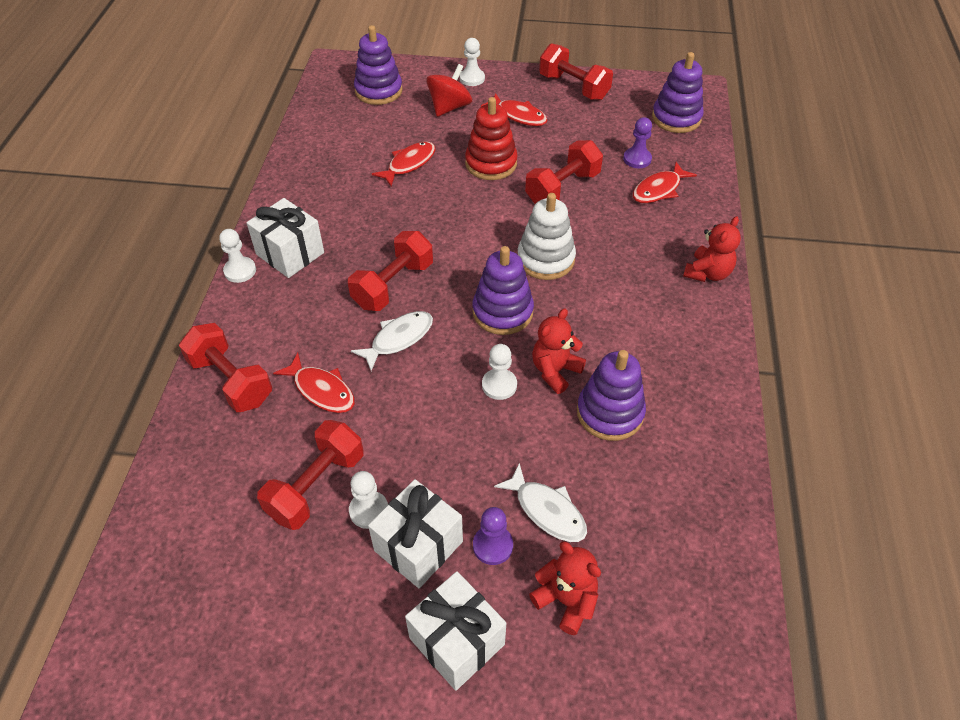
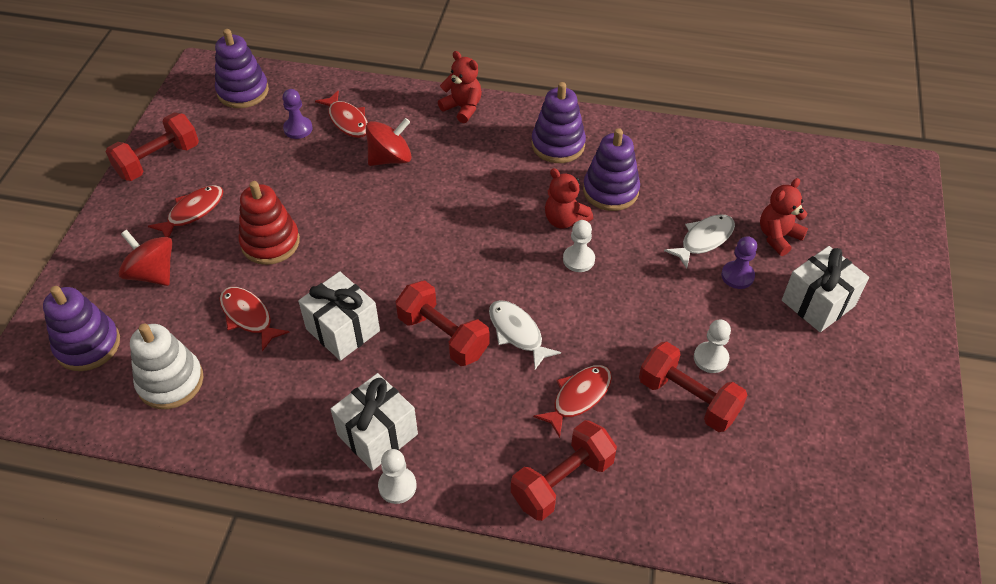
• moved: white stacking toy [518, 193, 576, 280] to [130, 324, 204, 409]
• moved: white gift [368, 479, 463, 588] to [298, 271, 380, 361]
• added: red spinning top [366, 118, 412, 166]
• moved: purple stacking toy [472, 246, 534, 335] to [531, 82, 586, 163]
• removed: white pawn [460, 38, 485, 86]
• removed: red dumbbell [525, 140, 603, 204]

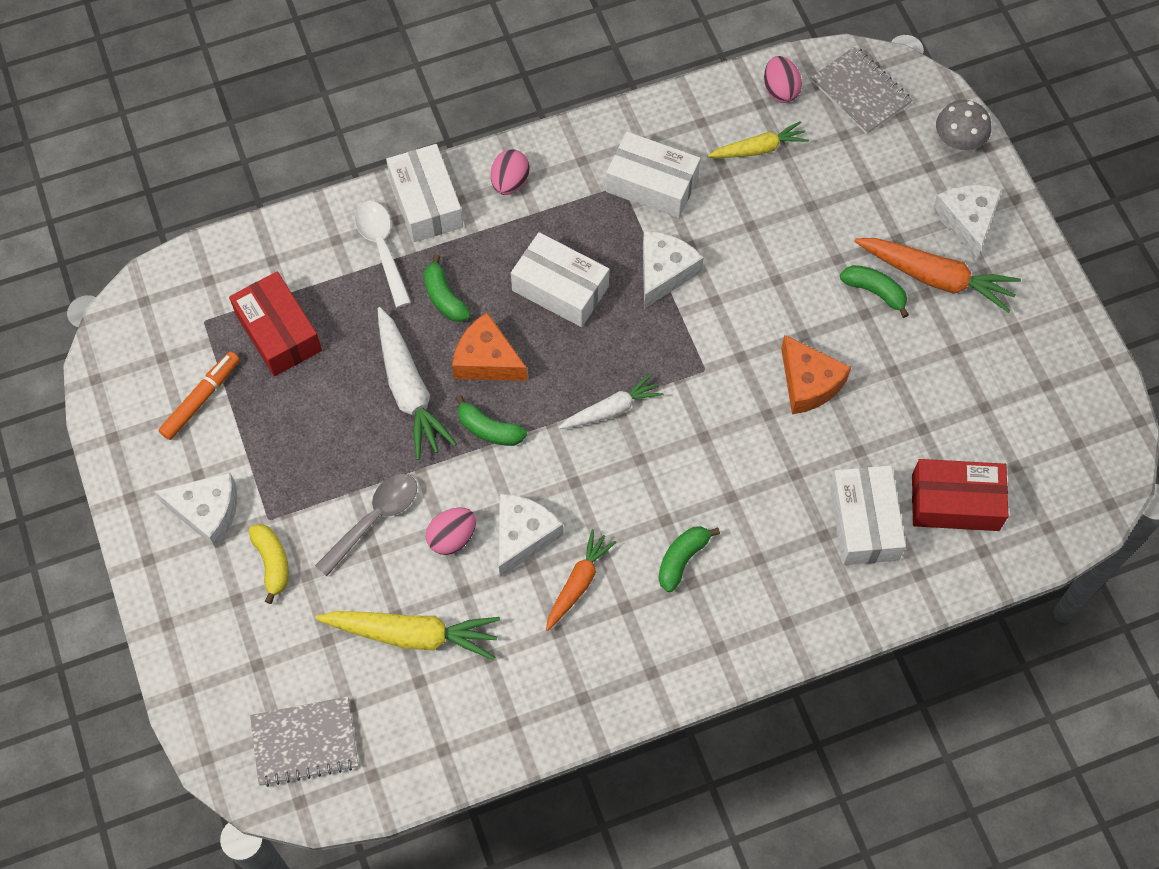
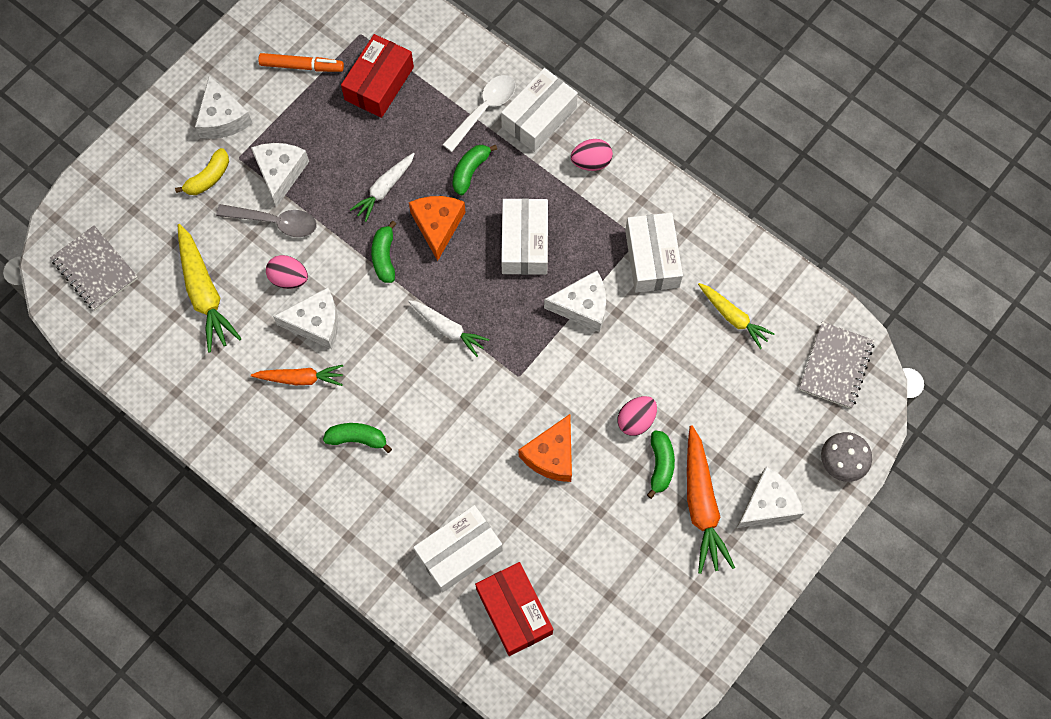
• added: white cheese [251, 143, 309, 207]
• resized: white carrot [378, 307, 457, 460] = [350, 153, 415, 222] x0.64
• moved: pink egg [764, 56, 802, 103] to [617, 396, 657, 436]

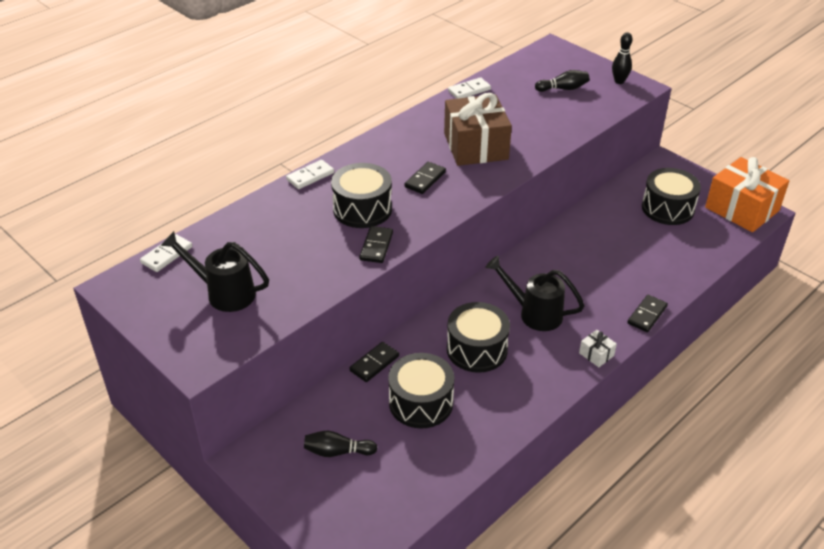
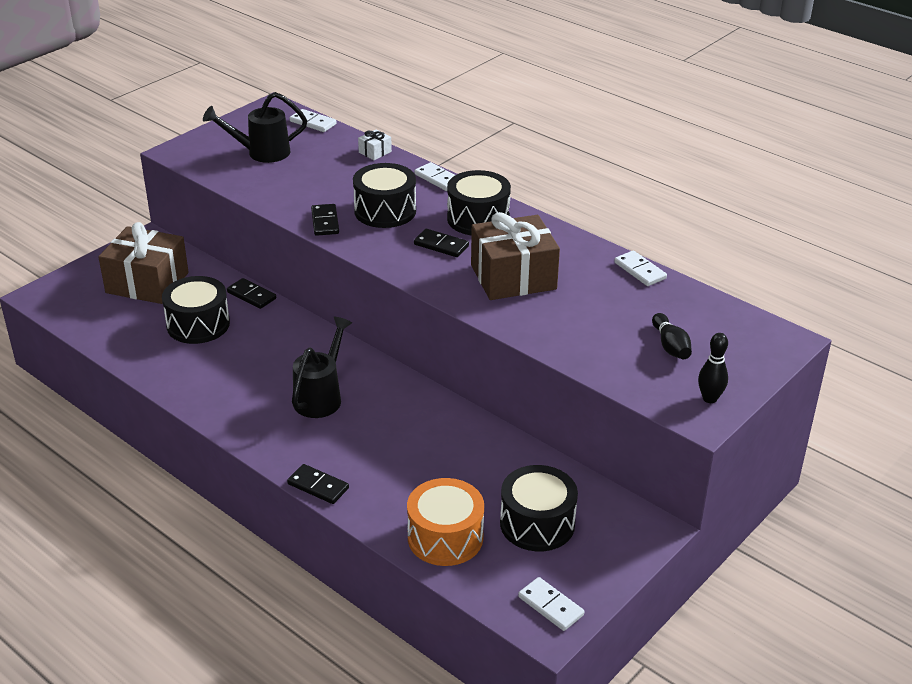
• replaced: black bowling pin [304, 431, 378, 457] to brown gift [98, 222, 189, 304]
• turned: black watering can [161, 231, 269, 312] = [203, 92, 307, 163] 120 degrees counterclockwise
• turned: black domino [359, 226, 393, 263] = [311, 204, 339, 236] 75 degrees clockwise
• moved: white gift [579, 330, 617, 367] to [358, 130, 392, 160]
• added: orange drum [407, 478, 484, 566]
• moved: black drum [447, 302, 510, 373] to [447, 170, 511, 235]
• replaced: orange gift [705, 157, 789, 232] to white domino [518, 577, 585, 631]

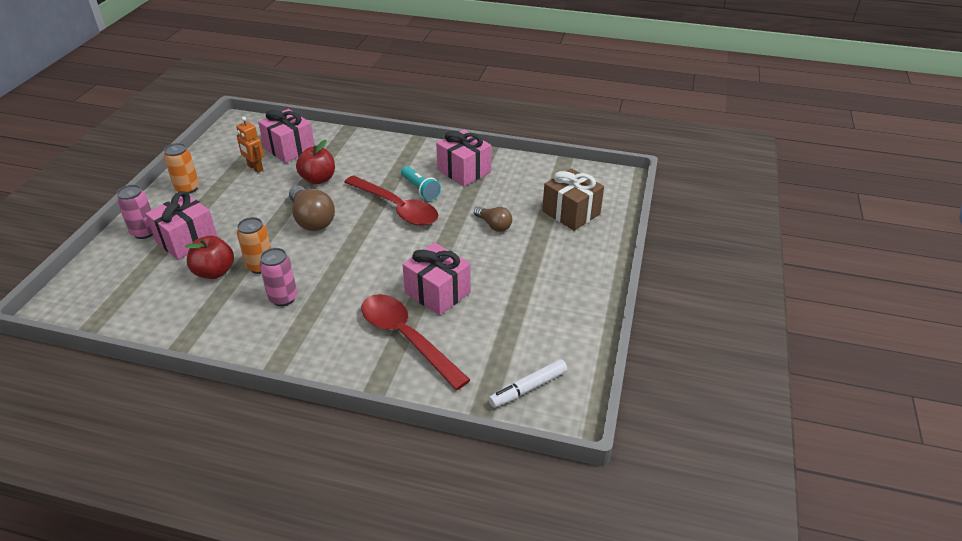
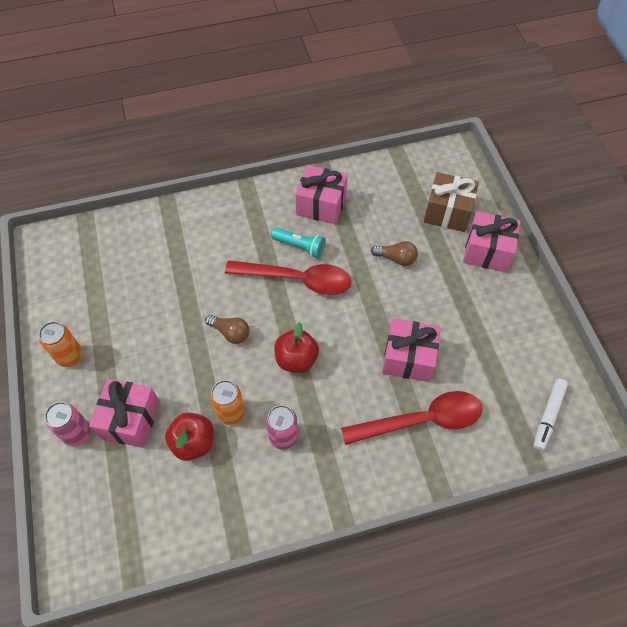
• resized: brown light bulb [289, 185, 335, 231] = [205, 315, 249, 344] x0.60
• moved: red apple [296, 140, 335, 184] to [274, 322, 319, 373]
• turned: red spoon [361, 294, 470, 390] = [341, 391, 482, 445] 150 degrees clockwise
• moved: pink gift [258, 109, 315, 163] to [463, 211, 520, 272]
• removed: orange robot [236, 117, 264, 173]

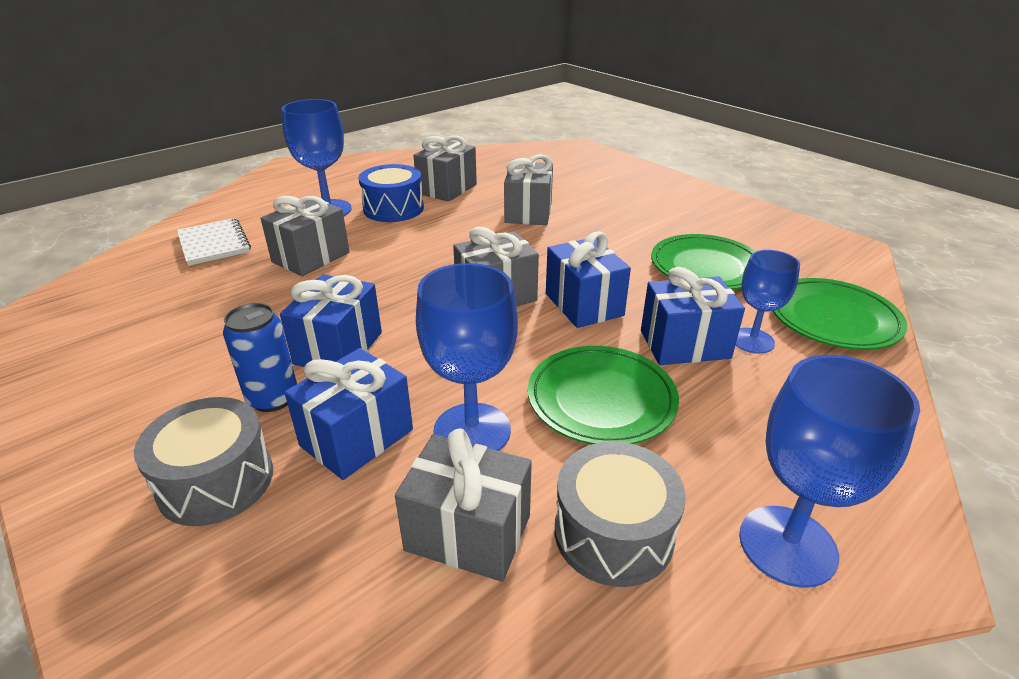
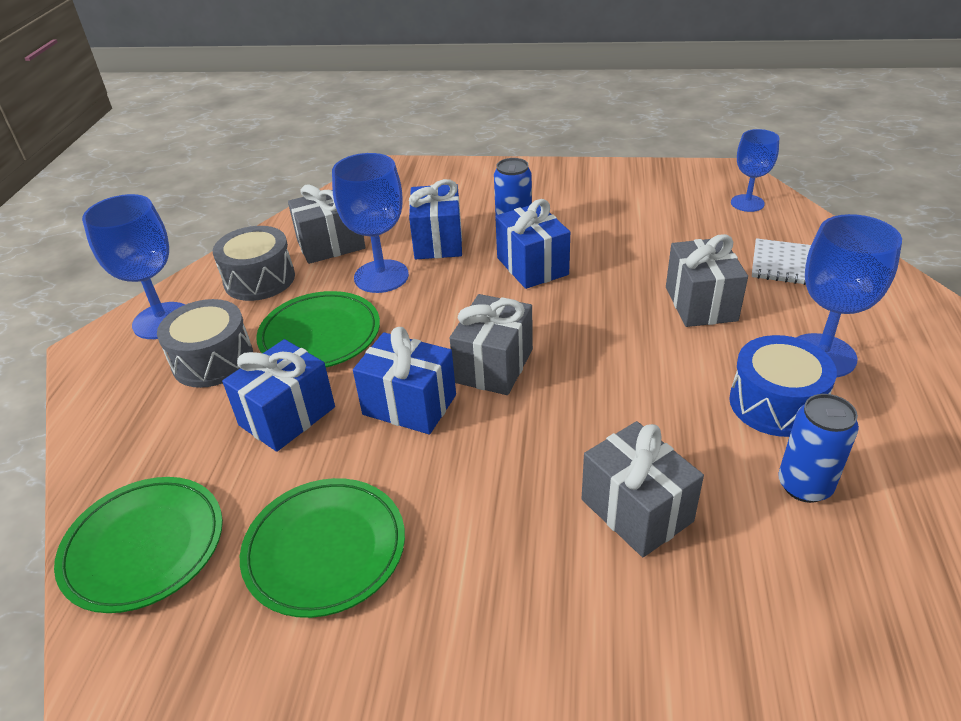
• moved: grey drum [134, 397, 273, 526] to [157, 299, 253, 388]
• moved: blue goblet [735, 250, 800, 354] to [731, 129, 779, 212]
• replaced: grey gift [413, 136, 477, 202] to blue can [778, 394, 859, 503]

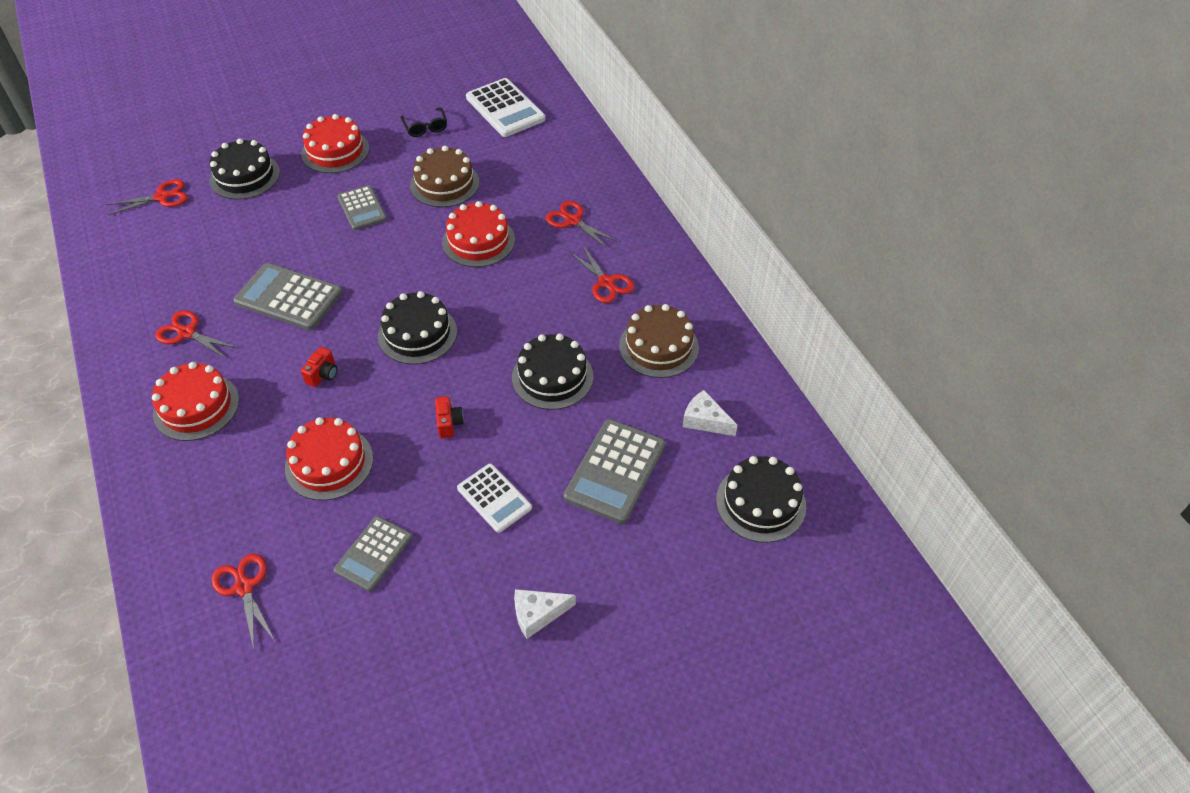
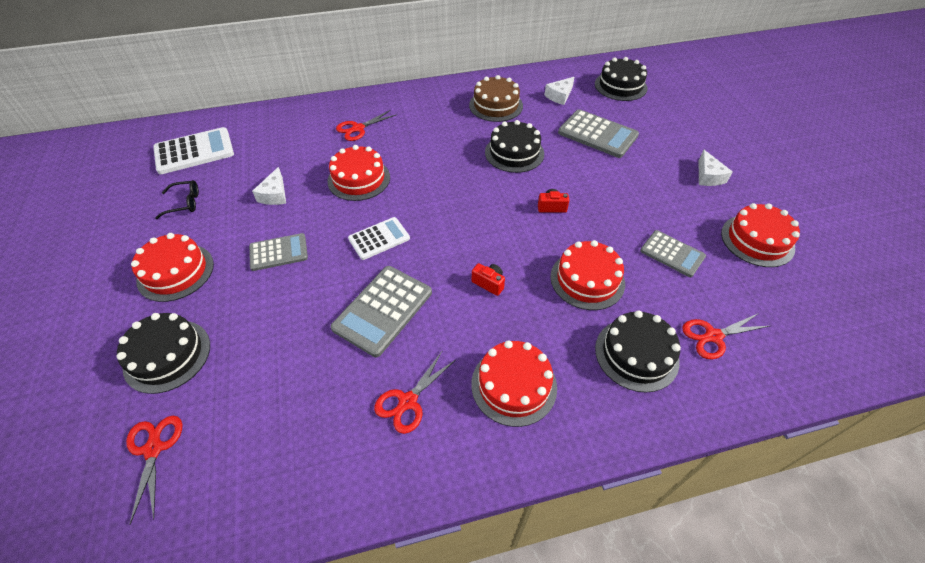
• replaced: brown cake [410, 146, 479, 207] to white cheese [252, 167, 286, 205]
• moved: white calculator [457, 464, 532, 533] to [348, 217, 410, 260]
• moved: black cake [378, 291, 457, 364] to [595, 310, 681, 393]
• added: red cake [721, 203, 800, 267]
• removed: red scissors [570, 245, 634, 303]

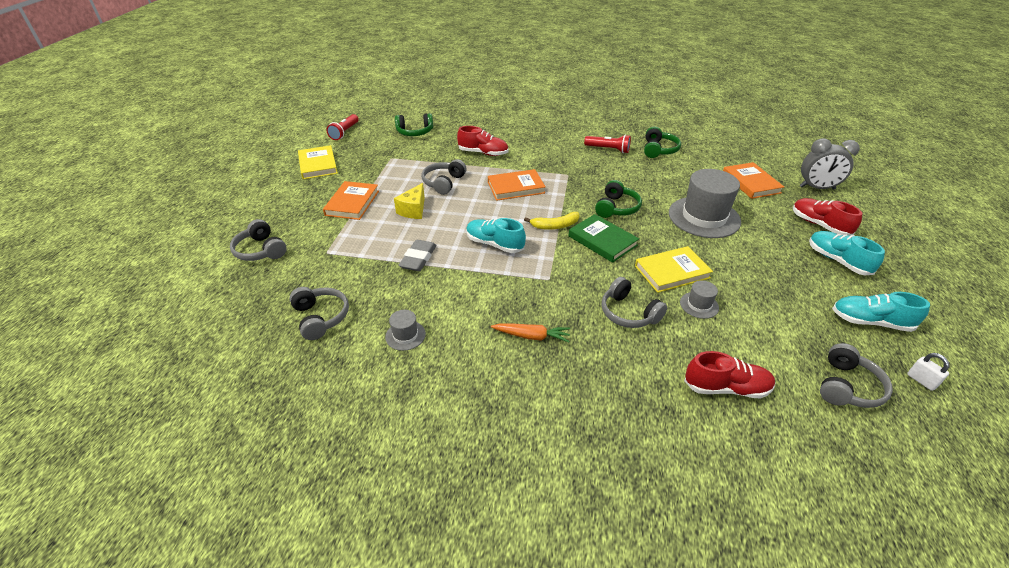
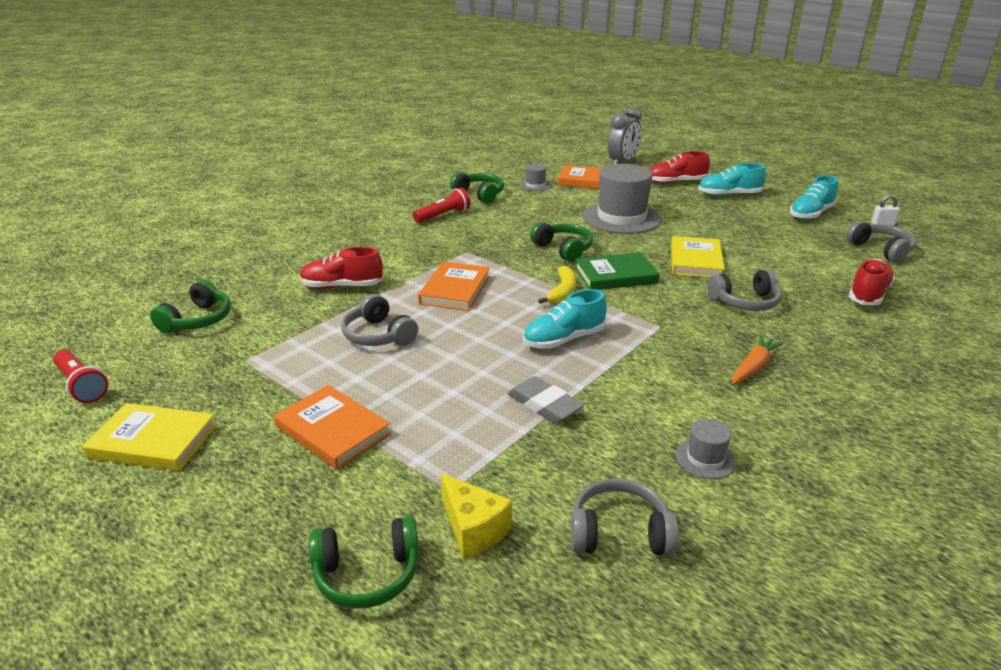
• turned: red shoe [457, 126, 508, 156] = [300, 247, 383, 288] 135 degrees counterclockwise
• recoloured: grey headphones [230, 219, 287, 261] to green headphones [309, 516, 419, 609]
• moved: yellow cheese [394, 183, 425, 219] to [441, 473, 512, 559]
• moved: grey hat [680, 280, 719, 319] to [520, 164, 551, 191]

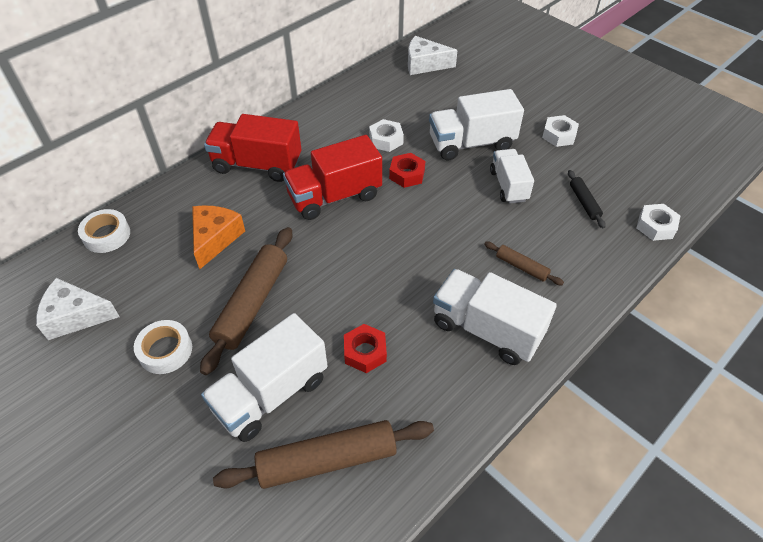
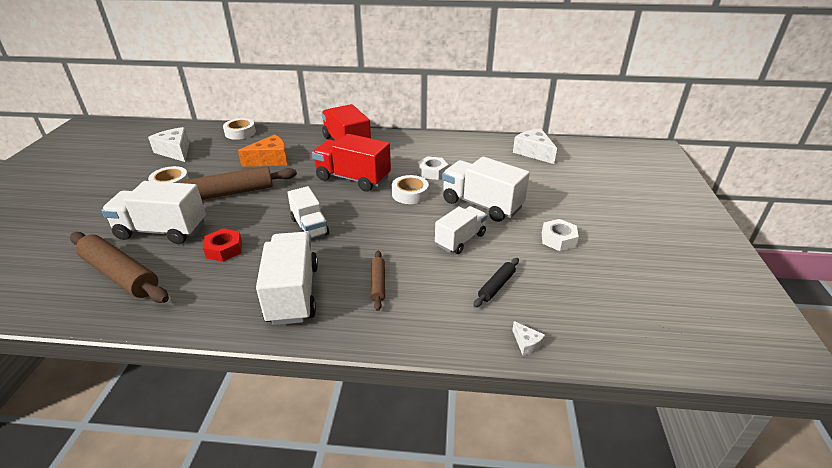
• added: white truck [287, 186, 329, 239]
• replaced: red nut [389, 153, 425, 188] to white tape [392, 175, 429, 204]
• replaced: white nut [636, 204, 680, 241] to white cheese [512, 321, 545, 356]

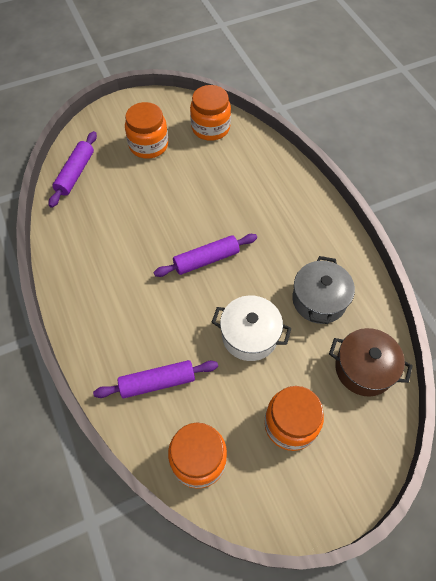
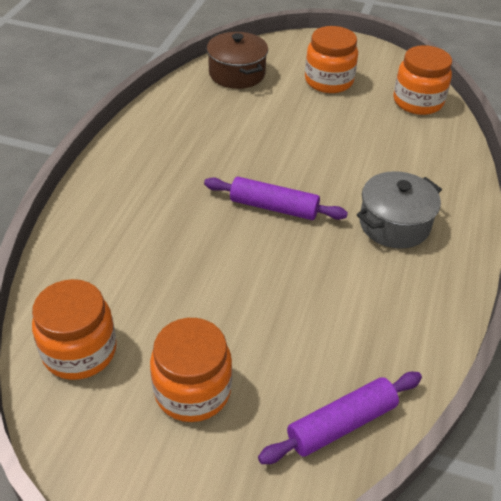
• moved: grey pot [292, 256, 355, 324] to [357, 171, 442, 249]
• removed: purple rolling pin [93, 360, 218, 398]
• removed: white pot [211, 295, 291, 361]

